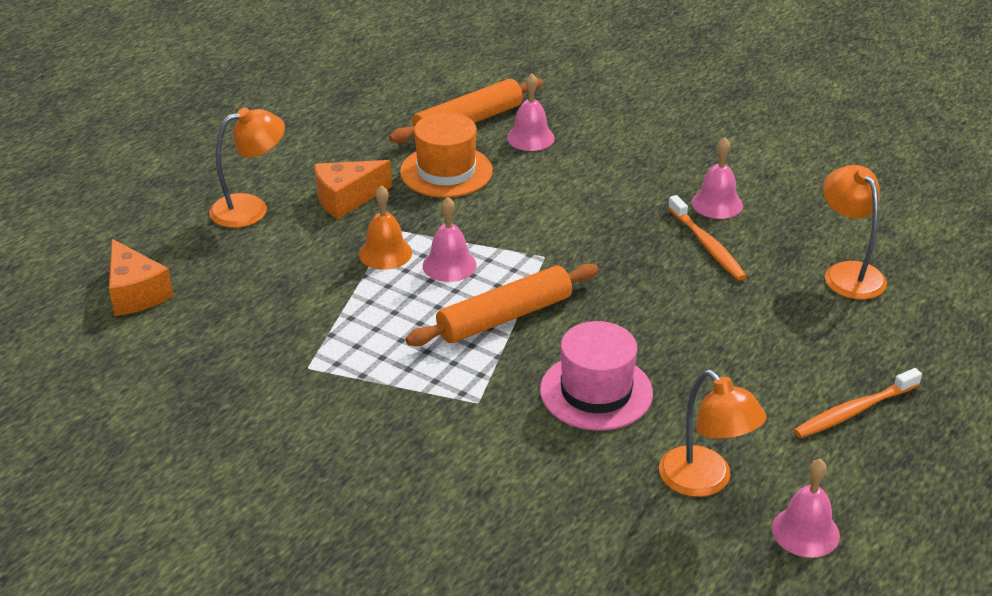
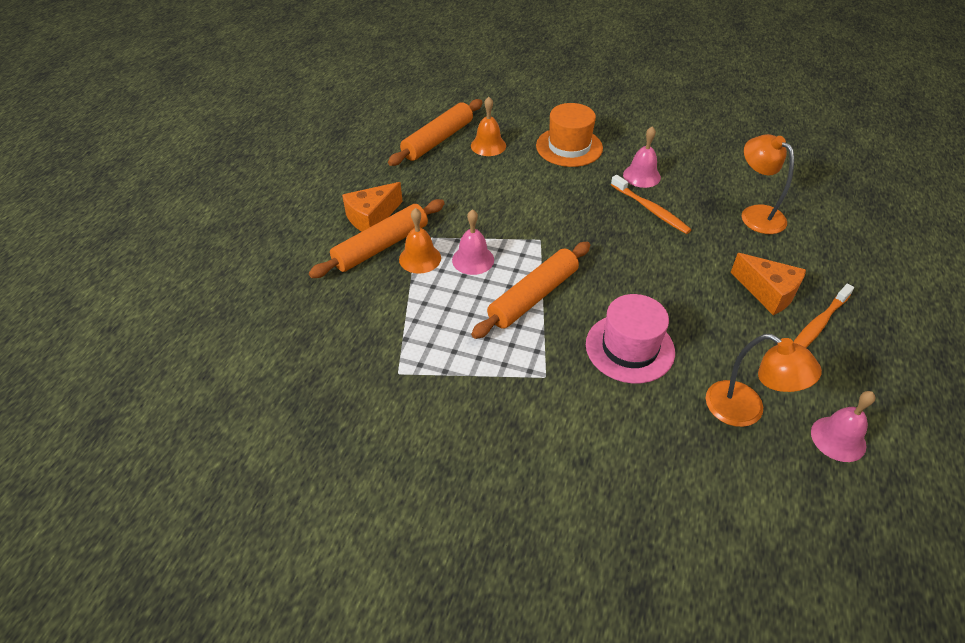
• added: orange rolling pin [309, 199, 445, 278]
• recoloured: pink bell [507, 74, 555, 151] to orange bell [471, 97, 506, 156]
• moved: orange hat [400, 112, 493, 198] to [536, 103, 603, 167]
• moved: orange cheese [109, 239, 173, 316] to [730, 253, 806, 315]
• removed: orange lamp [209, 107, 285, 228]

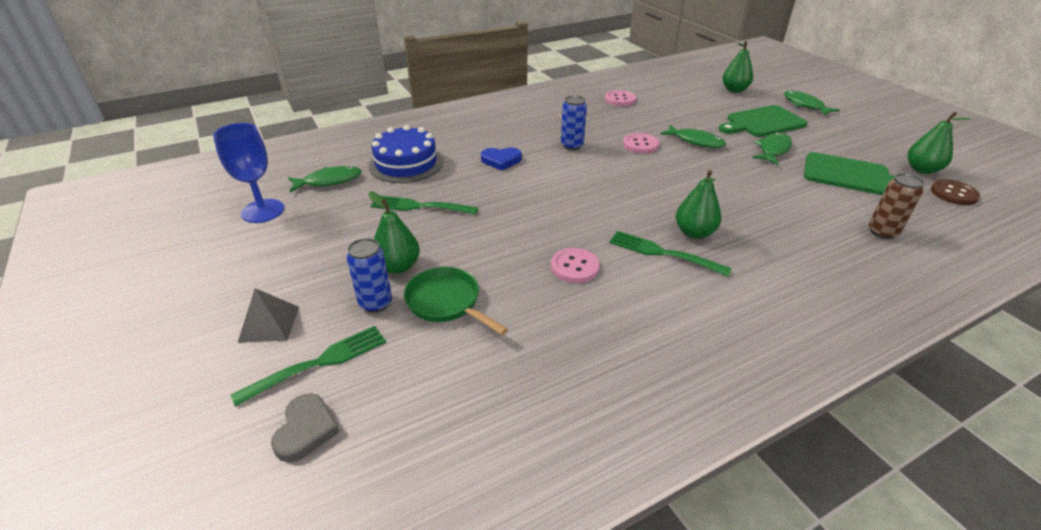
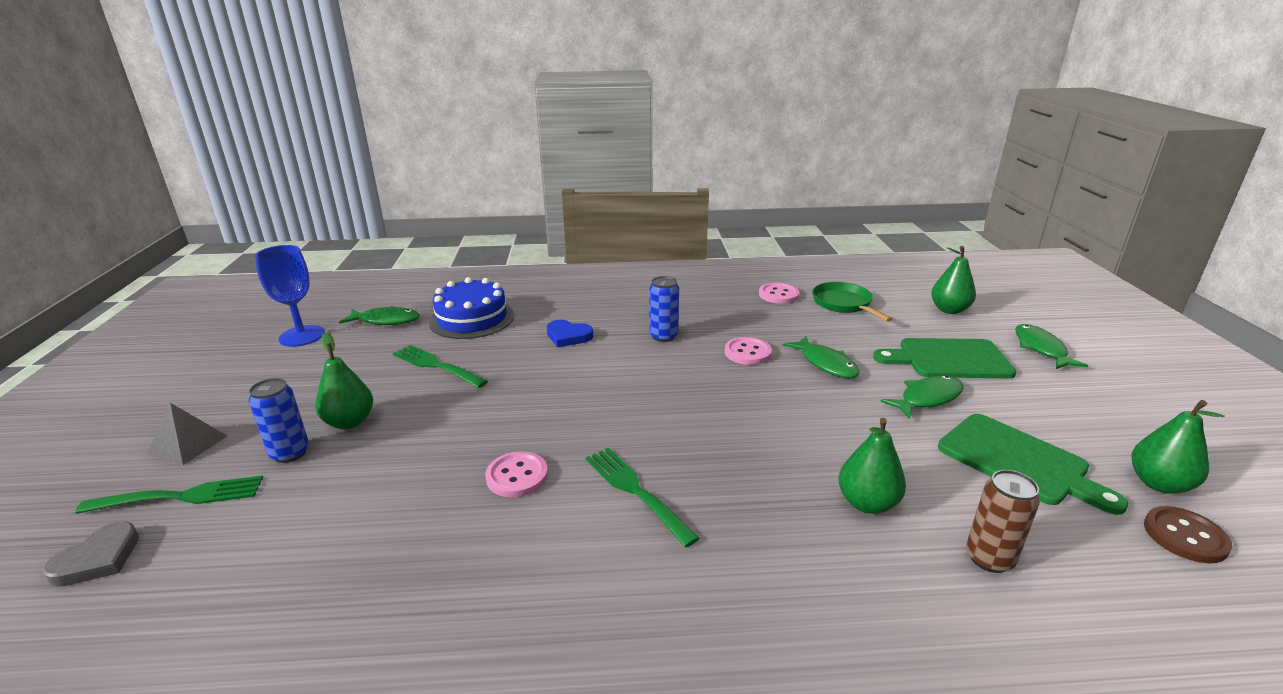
• moved: green pan [404, 267, 508, 335] to [812, 282, 893, 322]
• moved: green pear [676, 170, 721, 239] to [838, 418, 906, 514]

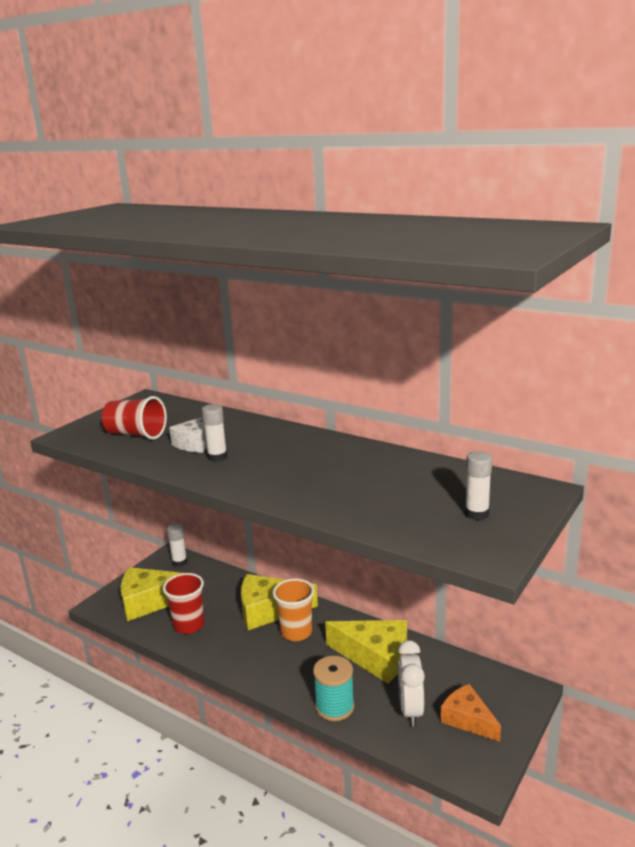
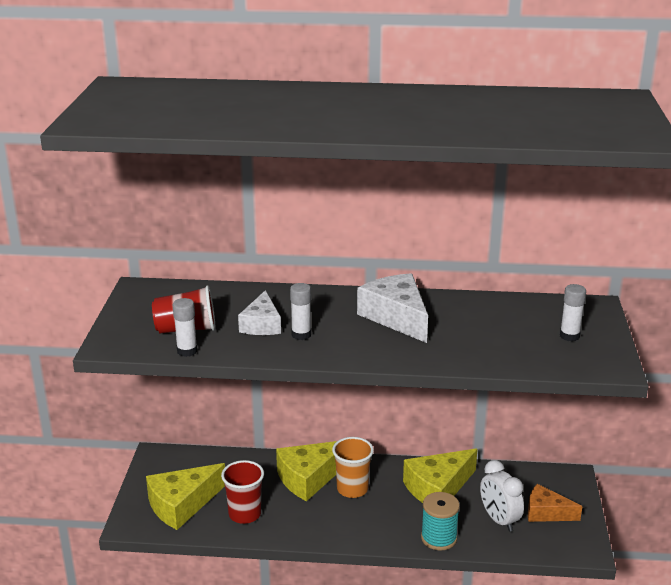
• moved: white glue stick [167, 524, 187, 567] to [173, 298, 197, 357]
• added: white cheese [357, 273, 428, 343]
• turned: yellow cheese [325, 620, 407, 684] = [403, 448, 478, 503] 150 degrees clockwise

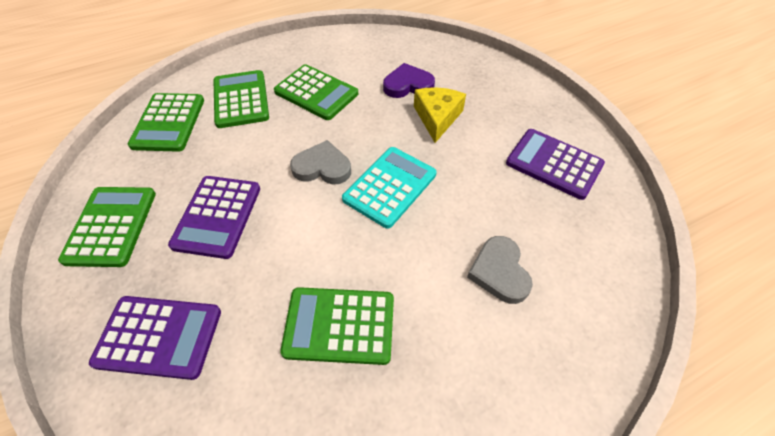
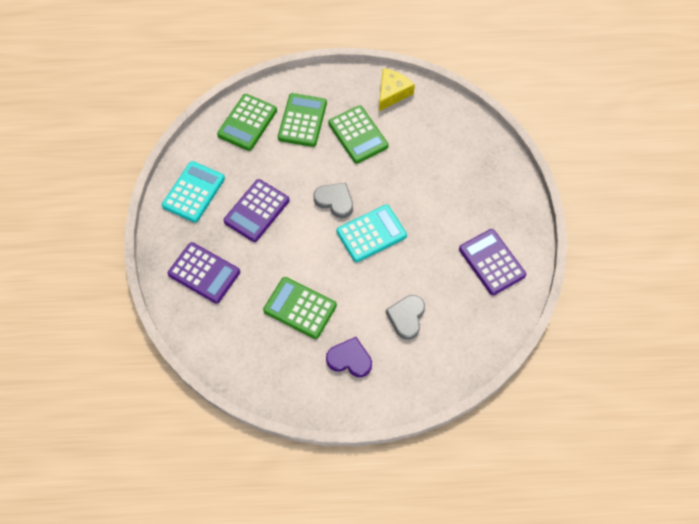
• recoloured: green calculator [58, 187, 156, 267] to turquoise calculator [162, 161, 225, 223]
• moved: purple heart [383, 63, 435, 98] to [326, 337, 372, 377]
• moved: yellow cheese [414, 87, 466, 143] to [379, 68, 415, 111]

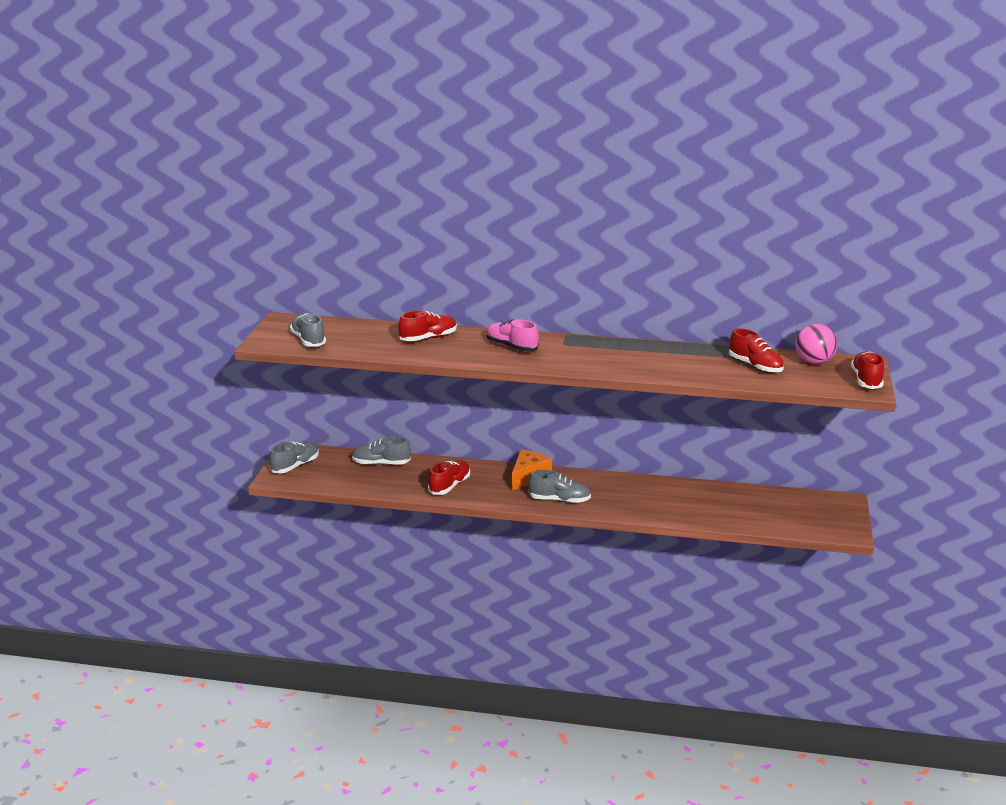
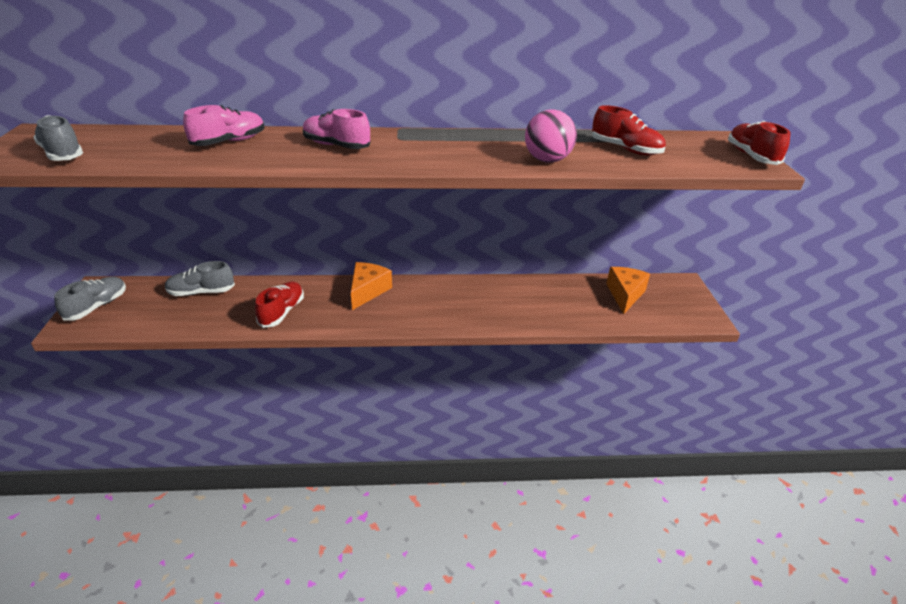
• recoloured: red shoe [398, 310, 457, 341] to pink shoe [183, 105, 265, 146]
• moved: pink ball [795, 324, 837, 365] to [525, 109, 577, 162]
• added: orange cheese [606, 267, 650, 314]
• removed: grey shoe [528, 470, 591, 503]

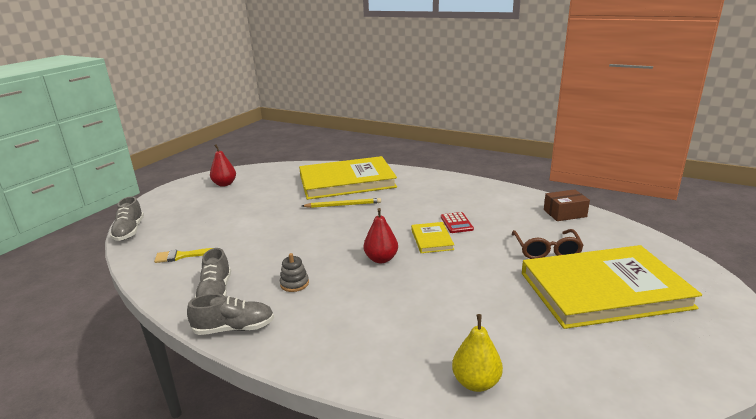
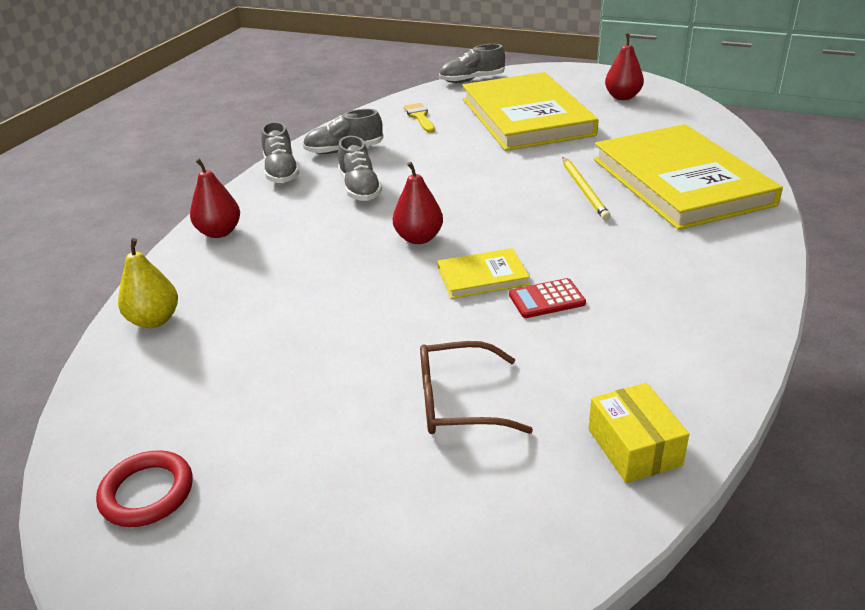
• added: red ring [96, 450, 193, 527]
• added: red pear [190, 158, 240, 238]
• replaced: grey stacking toy [280, 253, 309, 292] to grey shoe [338, 136, 382, 201]
• moved: yellow book [522, 245, 702, 329] to [463, 72, 599, 151]
• recoloured: brown box [544, 189, 590, 221] to yellow box [588, 383, 689, 483]

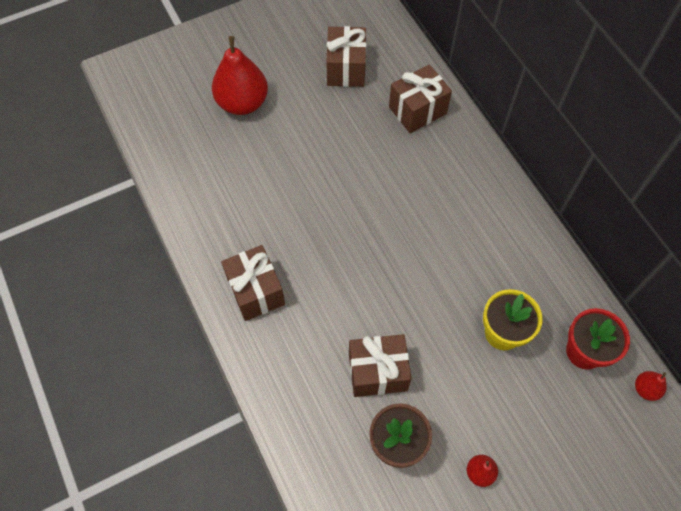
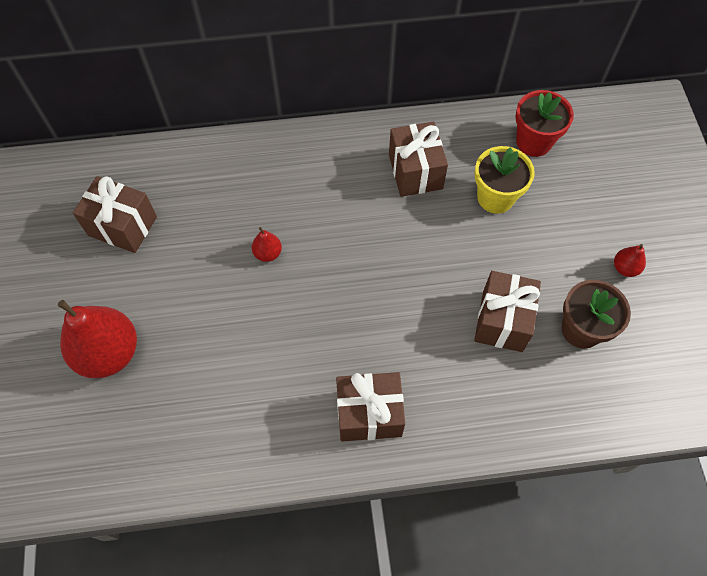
• moved: red pear [635, 371, 667, 401] to [252, 227, 282, 262]
• moved: brown gift [389, 65, 452, 133] to [389, 121, 448, 197]

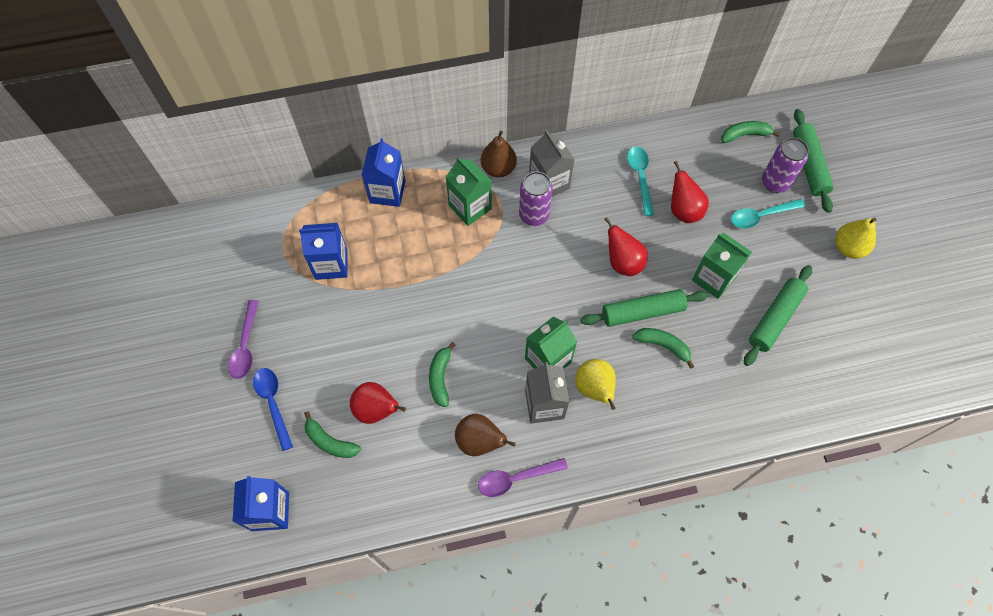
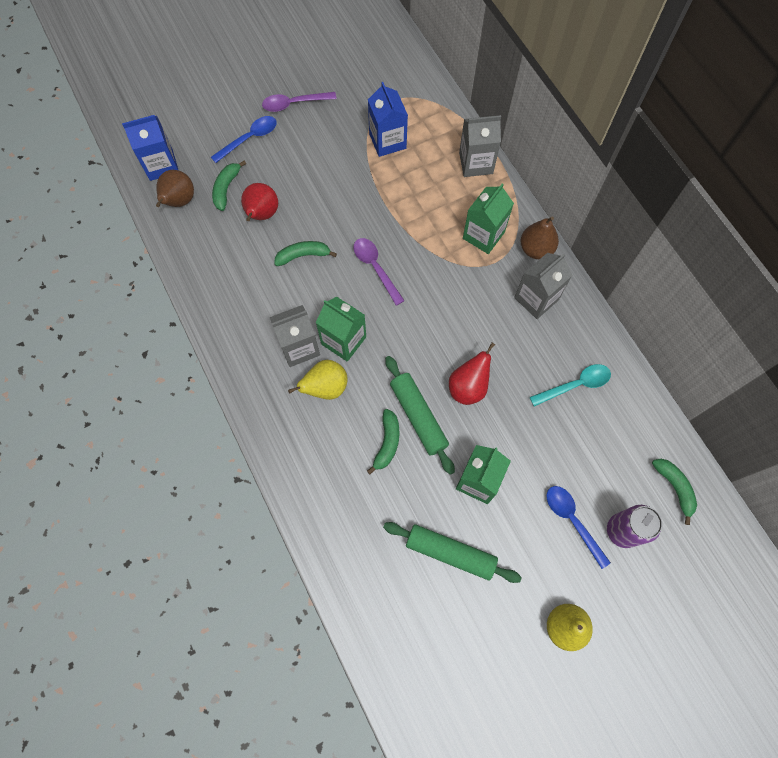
• moved: brown pear [455, 414, 516, 456] to [156, 170, 194, 207]
• moved: purple spoon [478, 458, 568, 497] to [353, 238, 405, 306]
• recoloured: blue carton [362, 138, 405, 207] to grey carton [459, 115, 501, 177]
• recoloured: turquoise spoon [731, 199, 805, 228] to blue spoon [547, 486, 611, 569]
• removed: purple can [519, 171, 553, 226]
• removed: red pear [671, 161, 709, 223]
• removed: green rolling pin [793, 109, 834, 213]

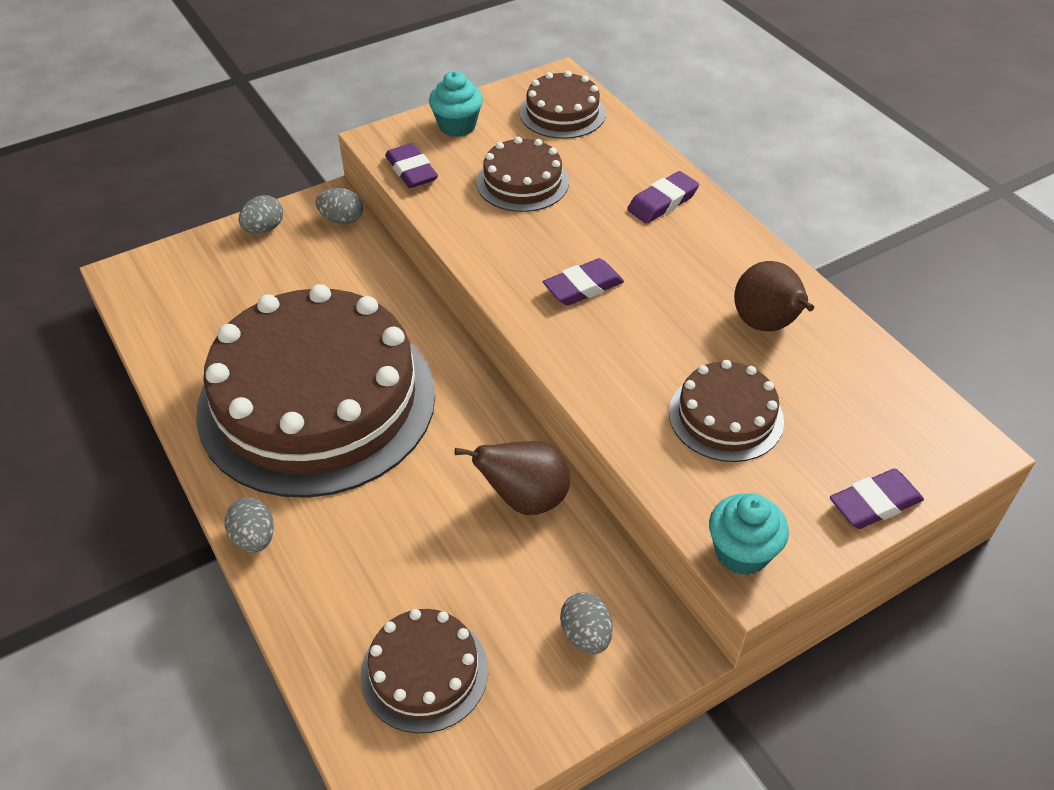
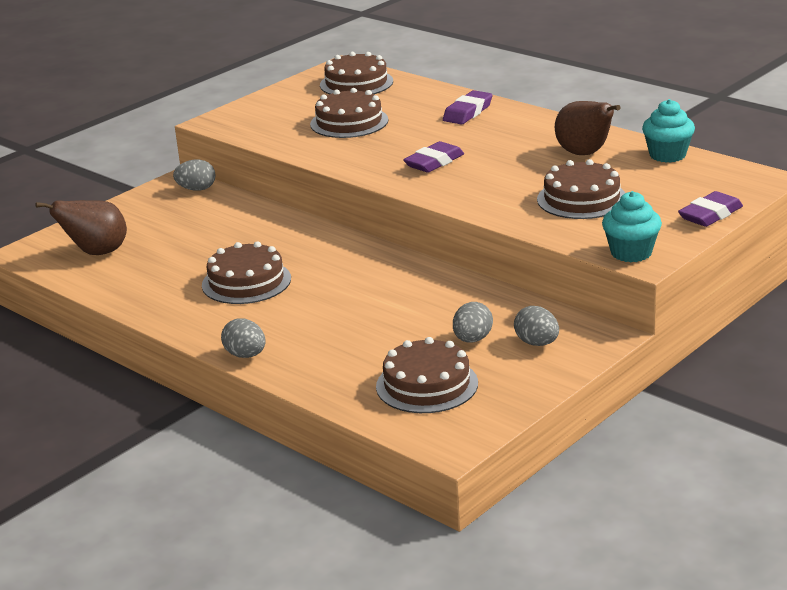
• moved: brown pear [455, 441, 570, 515] to [36, 200, 127, 255]
• resized: brown cake [196, 284, 435, 498] = [202, 241, 291, 304] x0.44
• moved: grey egg [238, 195, 283, 234] to [453, 302, 493, 343]
• moved: turquoise cupcake [429, 71, 483, 137] to [642, 99, 695, 163]
• removed: purple eraser [385, 143, 438, 188]

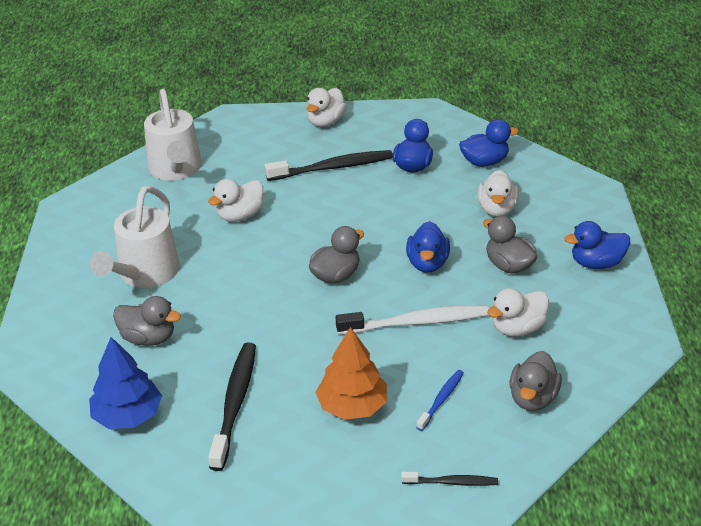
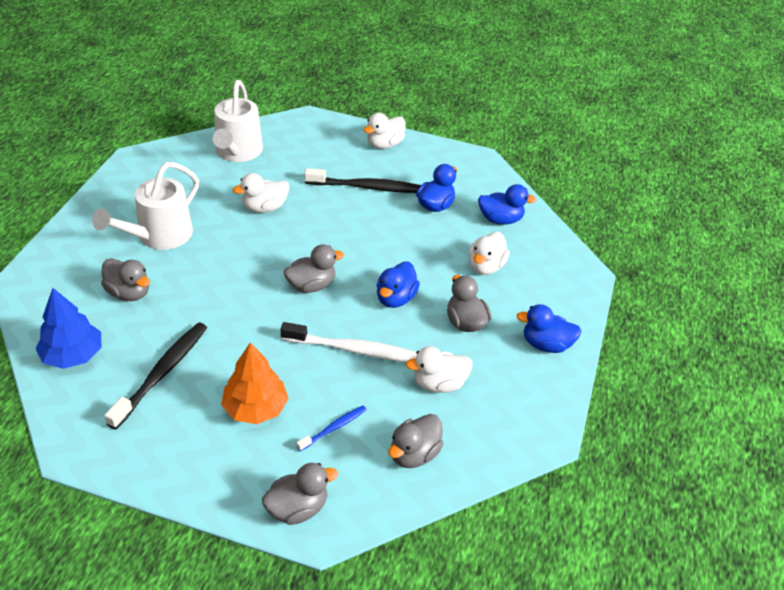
• replaced: black toothbrush [401, 472, 498, 486] to grey duck [262, 463, 338, 525]

